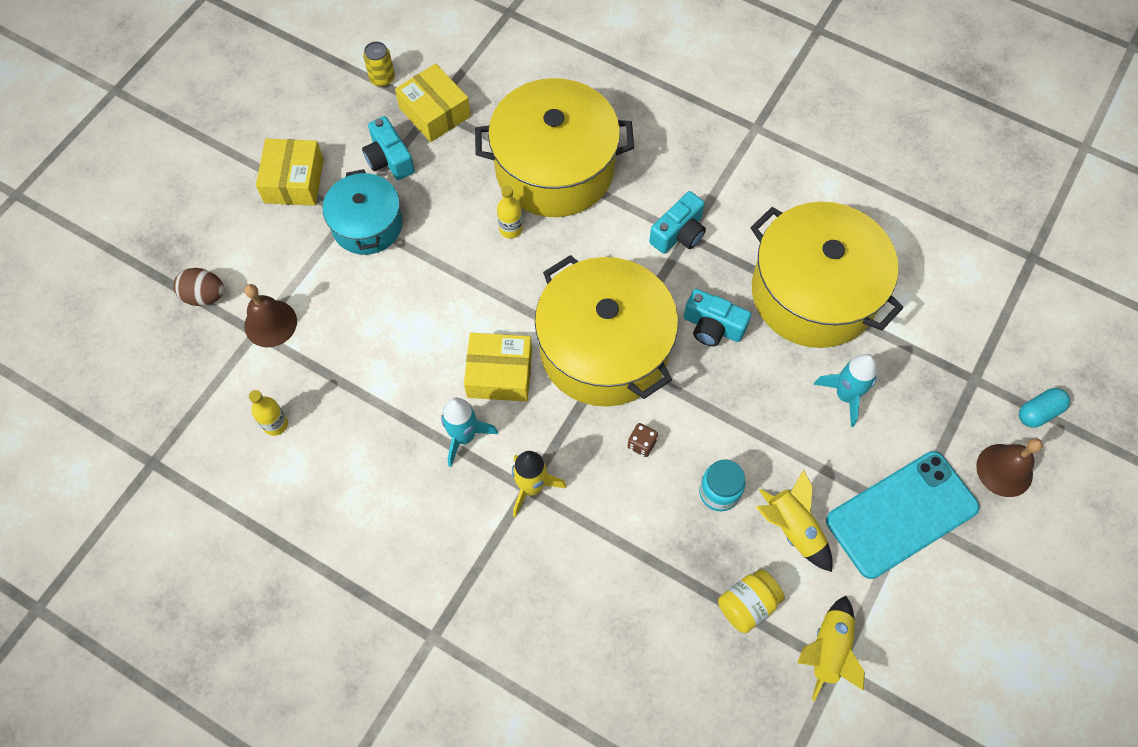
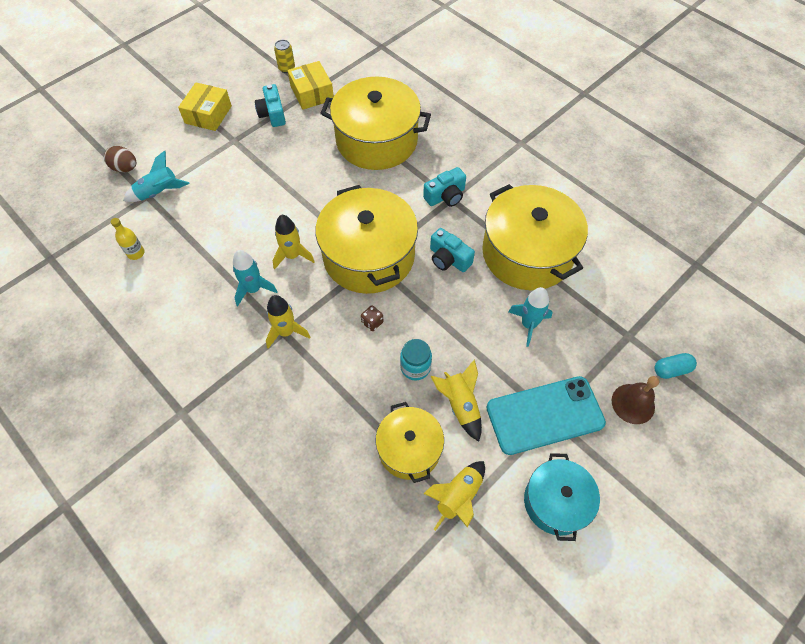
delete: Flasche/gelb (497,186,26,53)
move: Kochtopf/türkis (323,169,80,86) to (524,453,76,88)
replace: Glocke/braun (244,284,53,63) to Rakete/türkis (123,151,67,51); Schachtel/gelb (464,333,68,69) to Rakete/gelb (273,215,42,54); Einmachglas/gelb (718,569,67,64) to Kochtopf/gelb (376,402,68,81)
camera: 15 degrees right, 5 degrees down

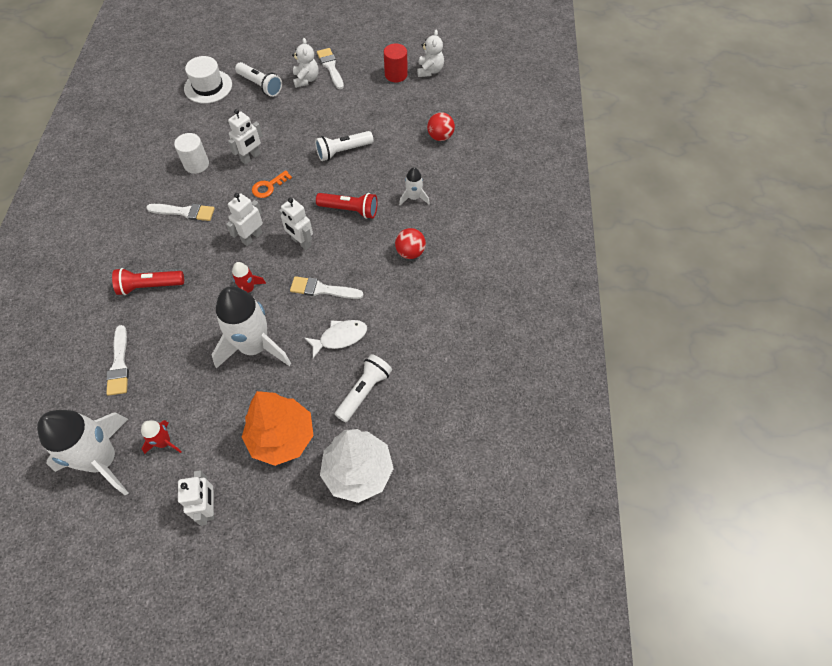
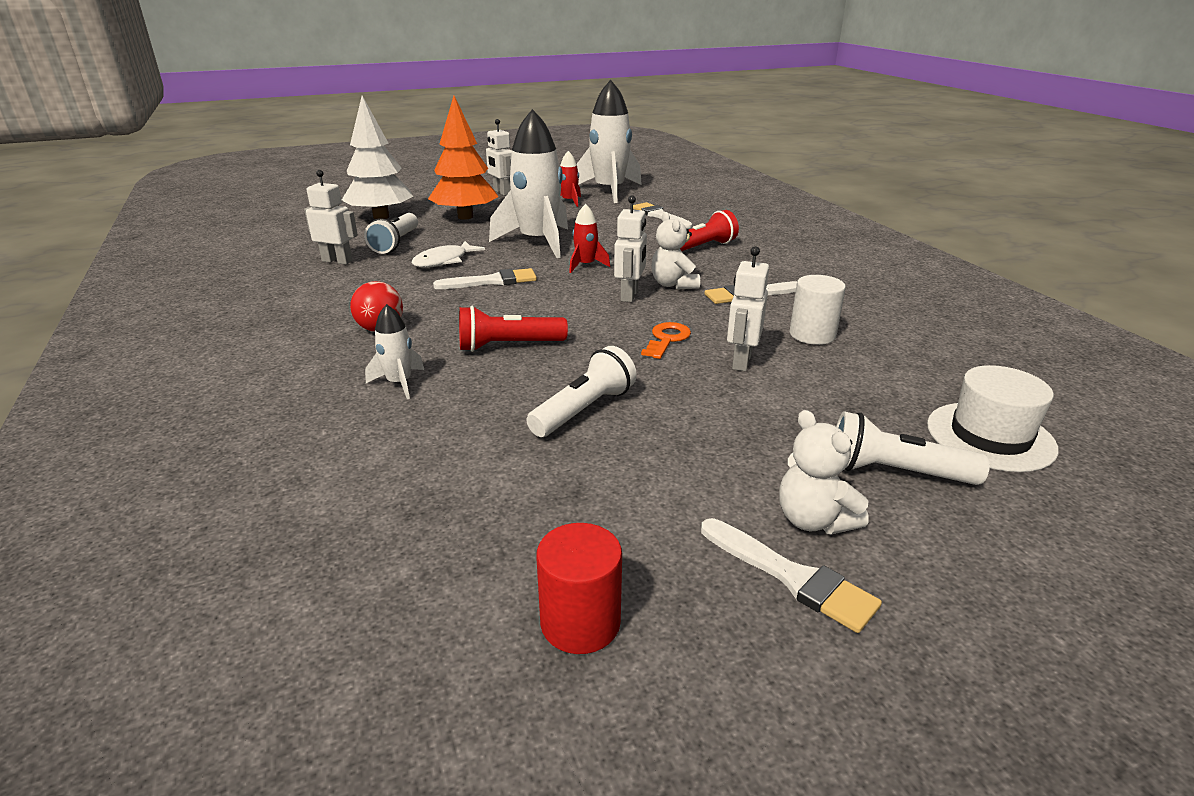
delete: Ball/rot (427,112,28,29)
move: Roboter/weiß (279,198,34,52) to (304,170,54,95); Teddybär/weiß (417,30,27,47) to (651,212,49,77)
camera: 155 degrees right, 30 degrees down

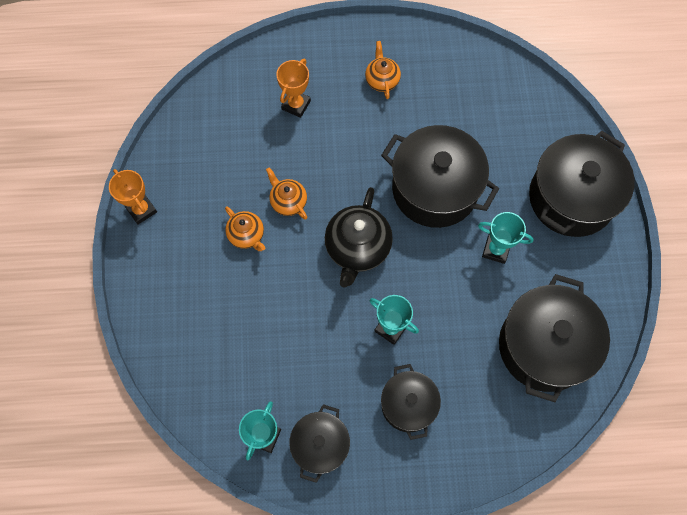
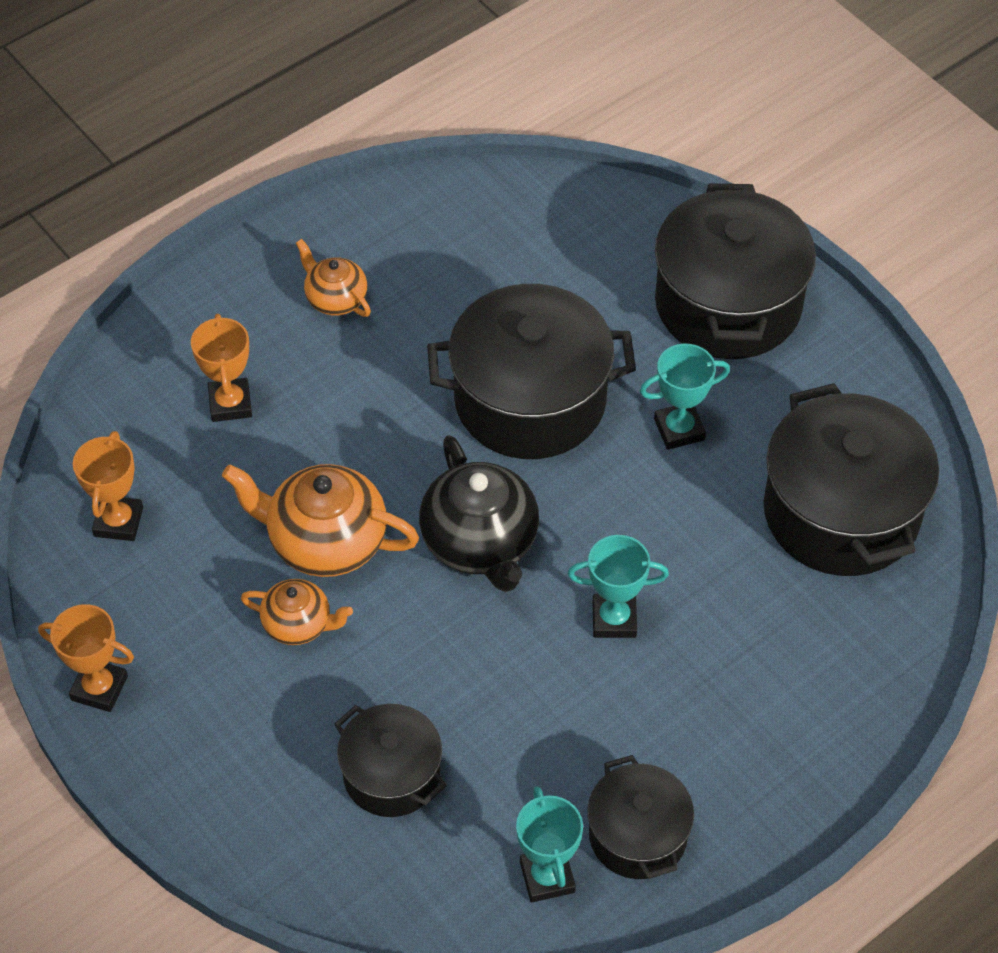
insert: Pokal/orange (73,431,70,110)
move: Kochtopf/schwarz (381,364,60,76) to (334,704,113,113)
resize: Teekanne/orange (266,167,41,53) = (222,464,197,113) x1.75
camera: 35 degrees left, 15 degrees down

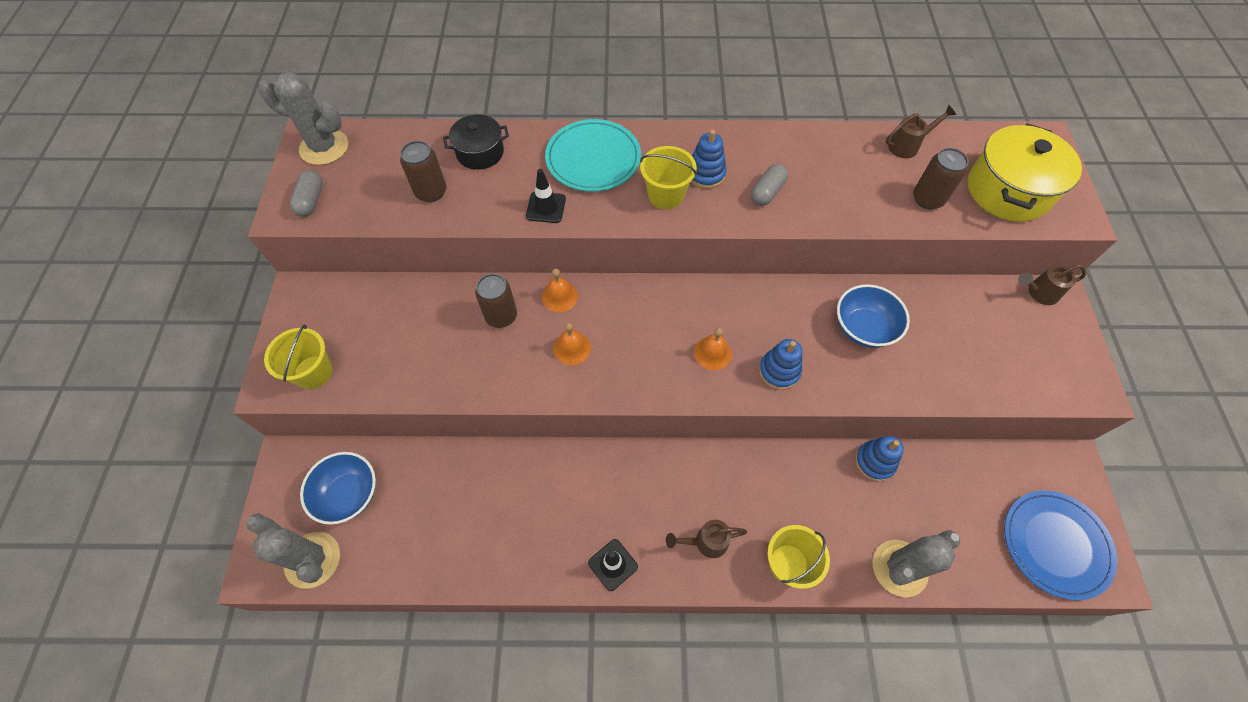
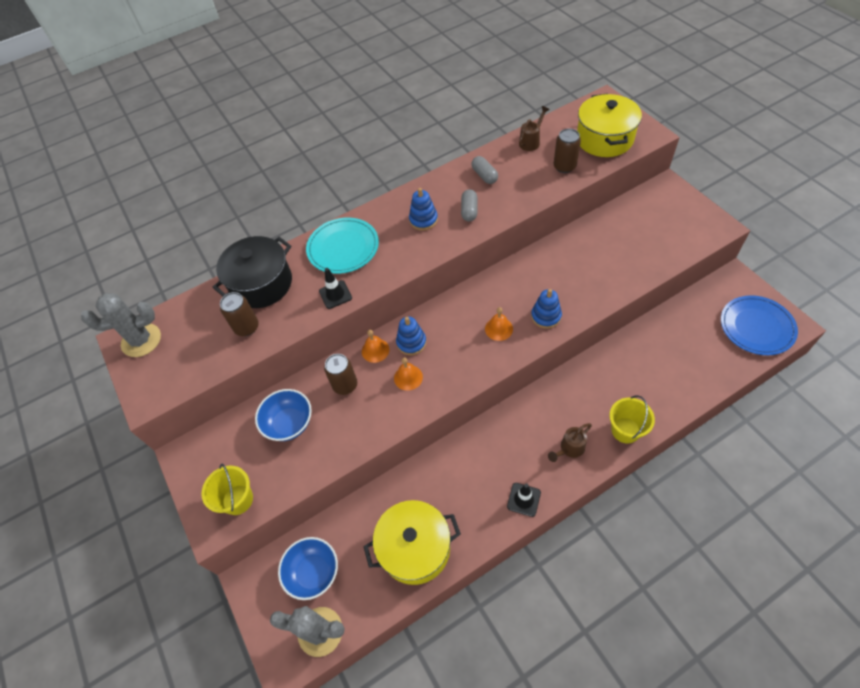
delete: Eimer/gelb (640,146,57,63); Kaktus/grau (873,530,87,68); Gießkanne/braun (1018,264,68,41)
insert: Kochtopf/gelb (363,500,98,85)
move: Schüssel/blau (837,284,73,64) to (255,389,57,52); Stapelspielzeug/blau (855,436,49,45) to (396,317,30,38); Kapsel/grau (290,170,33,47) to (471,156,27,28)
resize: Kochtopf/schwarz (443,114,66,56) = (213,236,79,72) x1.67
camera: 25 degrees left, 5 degrees down

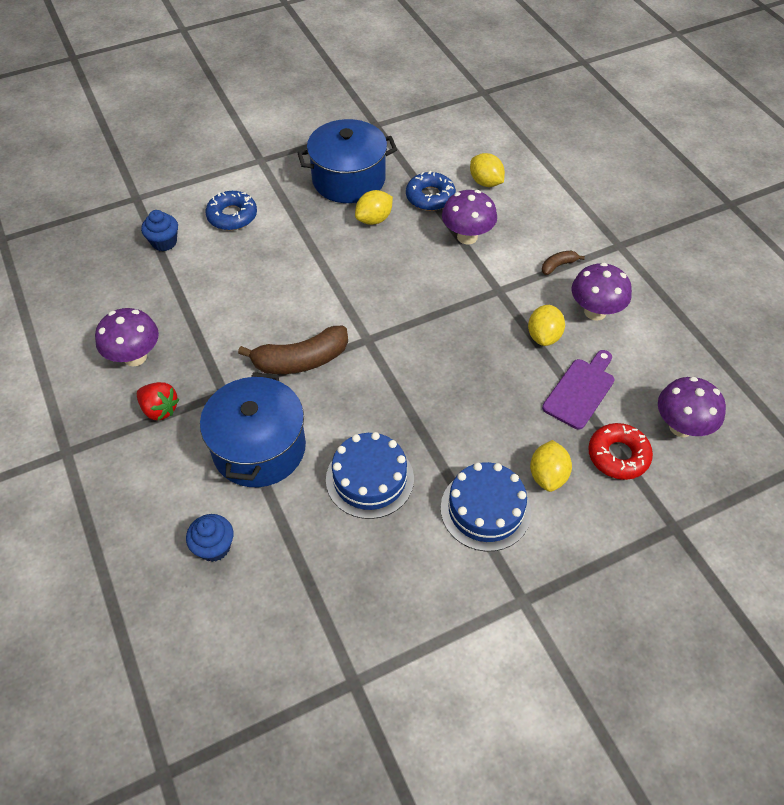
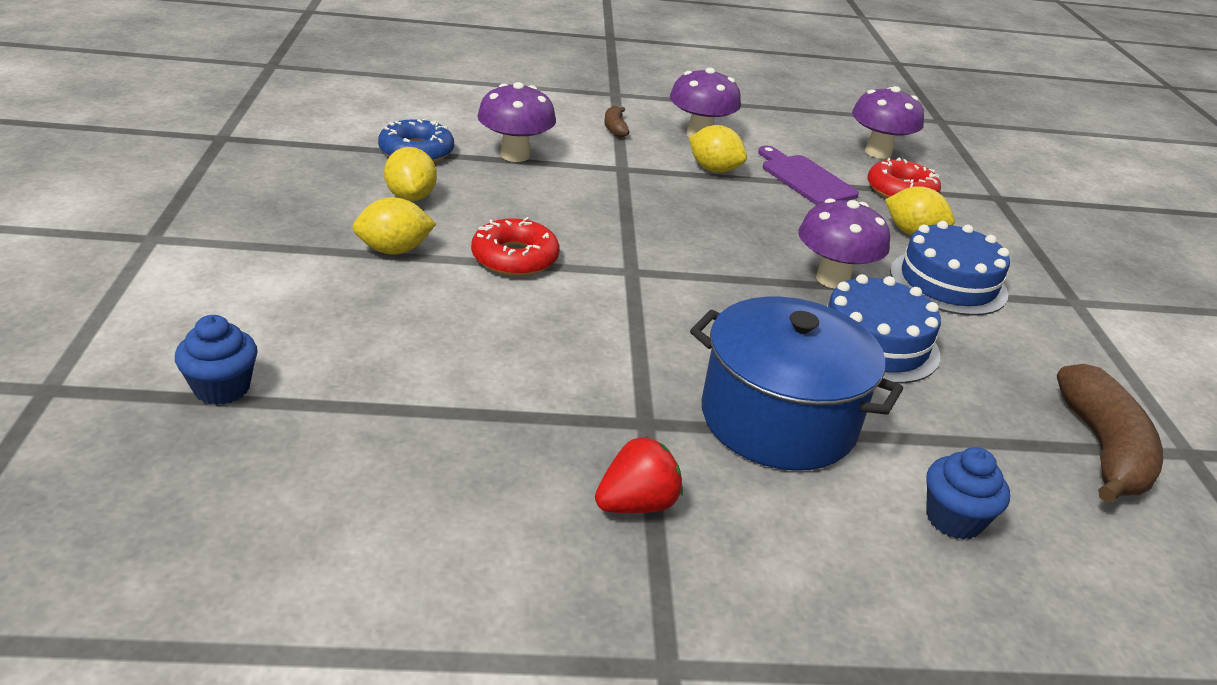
delete: Donut/blau (206,191,51,39); Kochtopf/blau (297,119,100,84)
insert: Donut/rot (471,217,88,59)
move: Zitrone/gelb (470,153,35,34) to (352,197,84,58); Pilz/lila (95,308,64,59) to (798,198,92,91); Banane/braun (238,326,110,48) to (1057,364,106,139)
camera: 70 degrees left, 20 degrees down

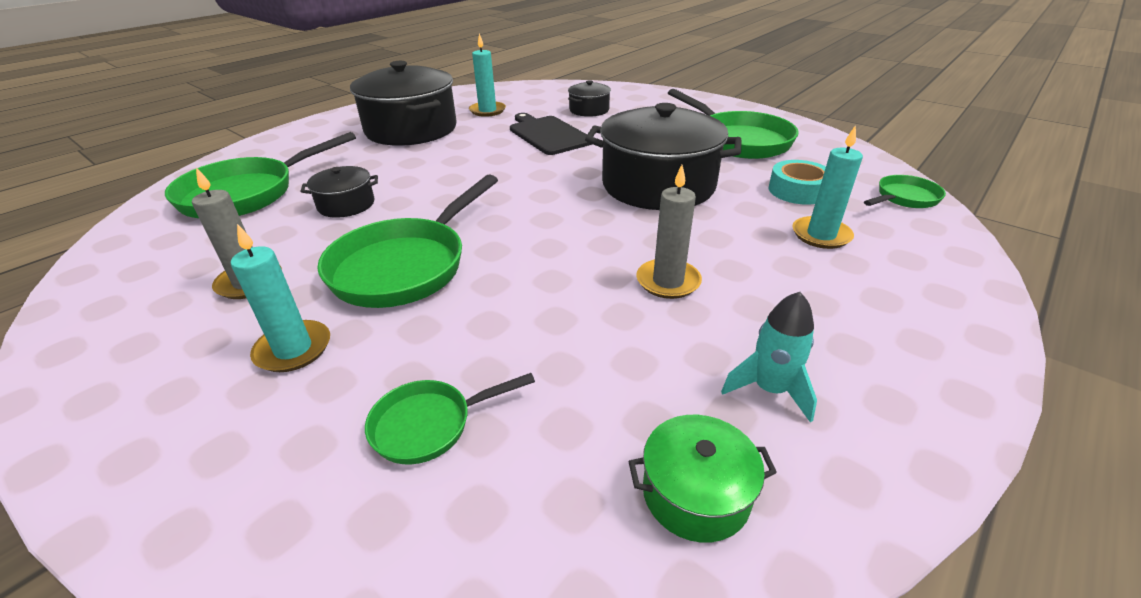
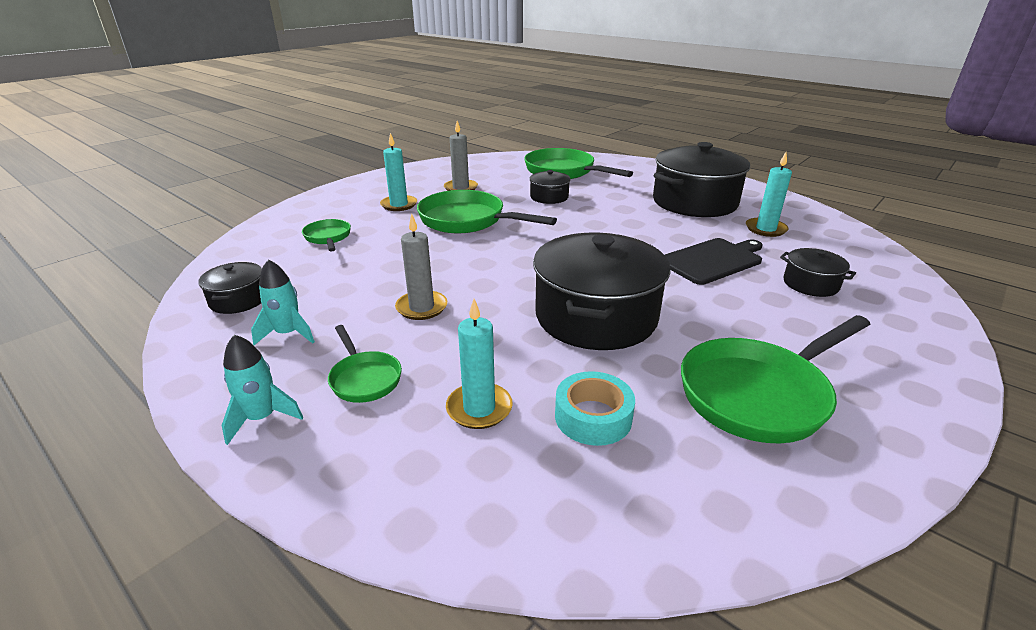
insert: Rakete/türkis (222,335,81,110)
move: Pfanne/grün (864,175,82,33) to (328,325,74,78)
recolor: Kochtopf/grün (628,415,149,128) to Kochtopf/schwarz (198,262,64,52)
camera: 90 degrees right, 5 degrees down

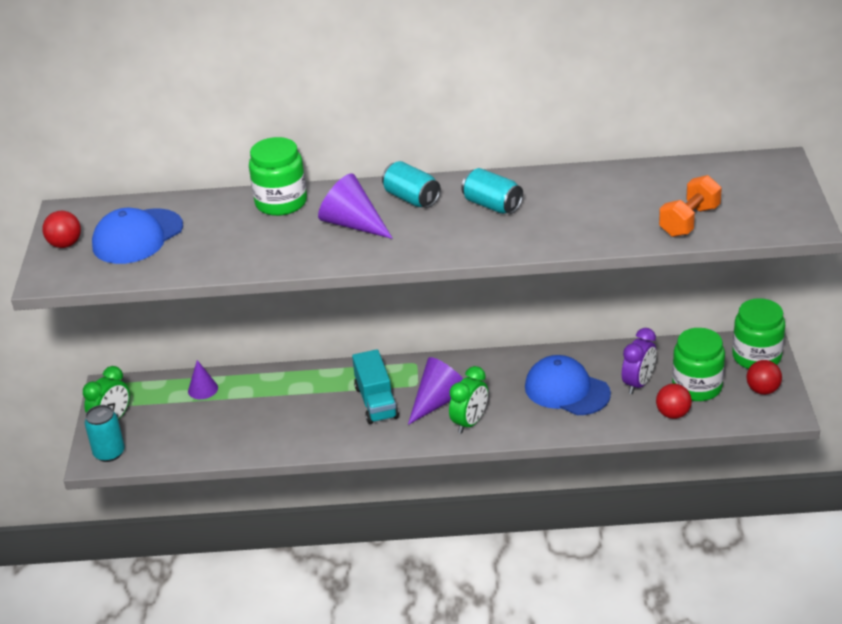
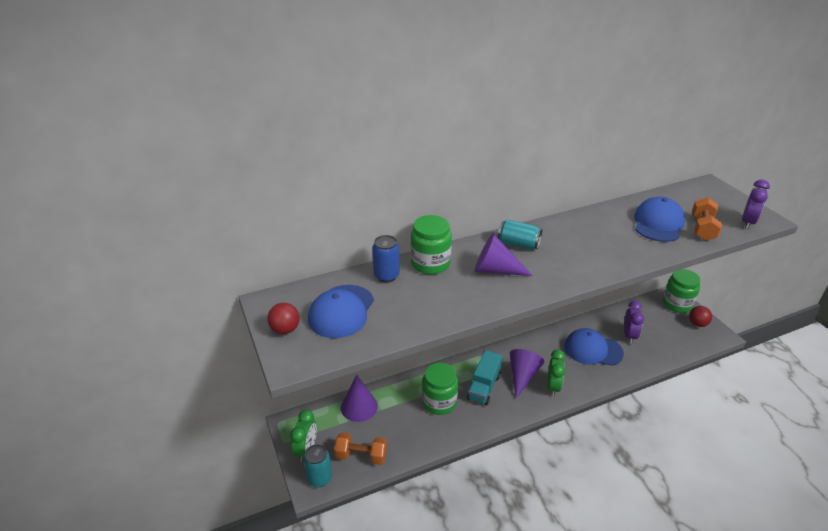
delete: Dose/türkis (461,168,62,46); Ball/rot (656,384,36,35)
insert: Hantel/orange (334,432,53,33); Dose/blau (372,235,28,47); Kappe/blau (634,196,51,46); Wecker/lila (742,179,28,50)
move: Einmachglas/grün (672,328,53,73) to (422,363,36,52)
rotate: Lastwagen/türkis (352,349,47,75) = (467,350,35,55) 60 degrees clockwise
resize: Kegel/lila (188,360,30,39) = (341,375,37,47) x1.67
camera: 25 degrees left, 0 degrees up

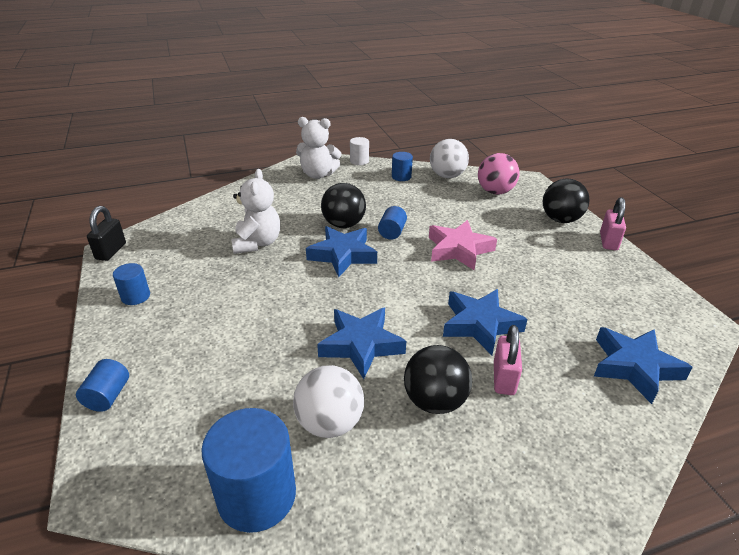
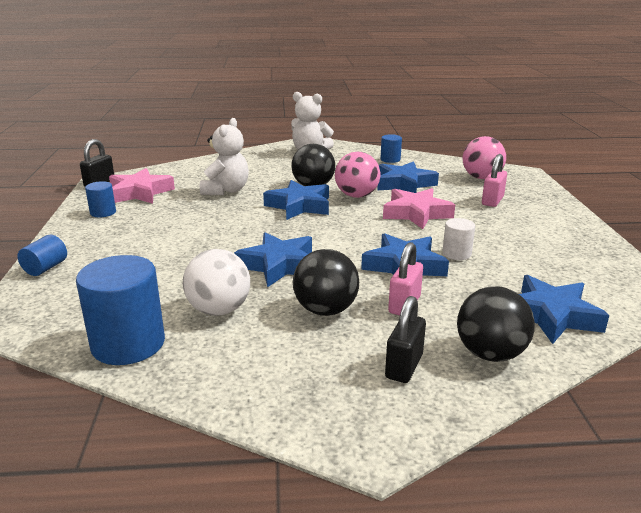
delete: Ball/weiß (430,139,39,39)
insert: Stern/rosa (109,168,66,36); Stern/blau (377,161,62,32); Vorhängeschloss/schwarz (385,296,41,87)
move: Vollzylinder/weiß (350,137,19,28) to (442,218,33,42); Ball/schwarz (543,179,47,44) to (457,286,78,76); Vorhängeschloss/rosa (600,197,26,53) to (482,154,25,53)
replace: Vollzylinder/blau (378,206,29,34) to Ball/rosa (335,152,45,46)
camera: 15 degrees right, 10 degrees down

